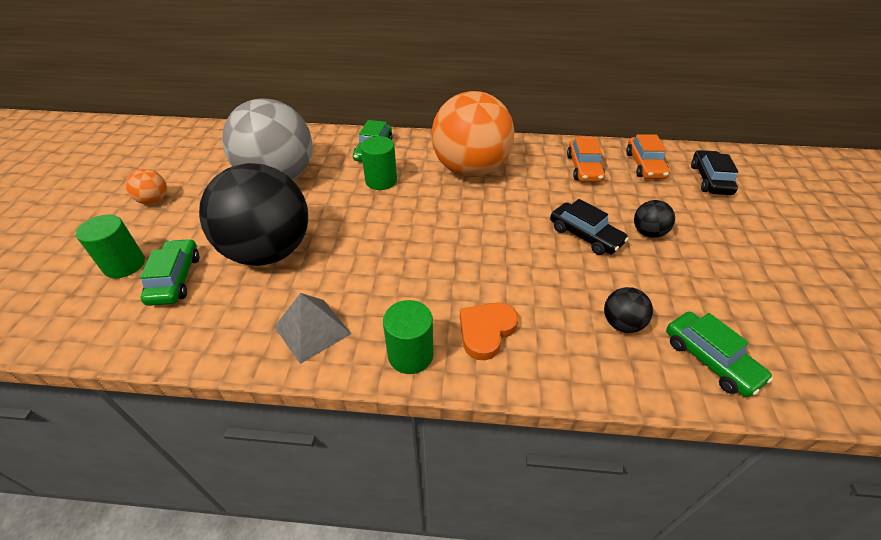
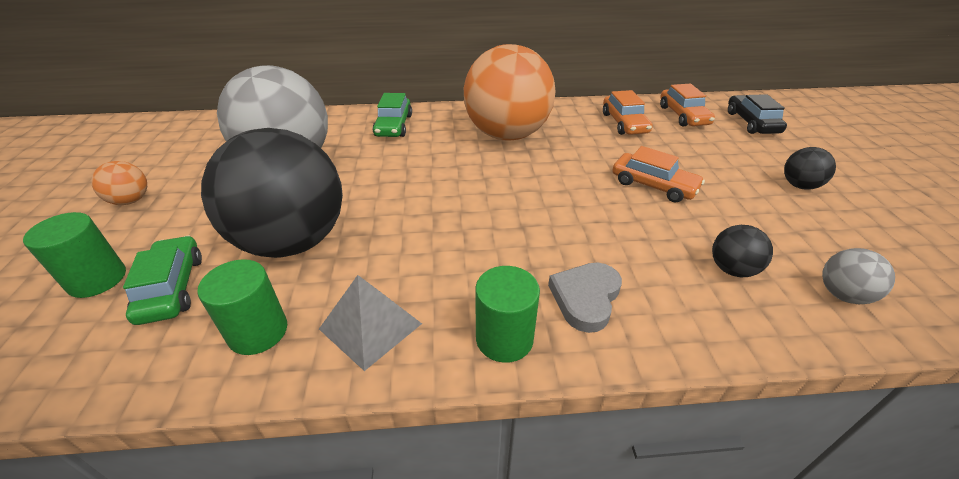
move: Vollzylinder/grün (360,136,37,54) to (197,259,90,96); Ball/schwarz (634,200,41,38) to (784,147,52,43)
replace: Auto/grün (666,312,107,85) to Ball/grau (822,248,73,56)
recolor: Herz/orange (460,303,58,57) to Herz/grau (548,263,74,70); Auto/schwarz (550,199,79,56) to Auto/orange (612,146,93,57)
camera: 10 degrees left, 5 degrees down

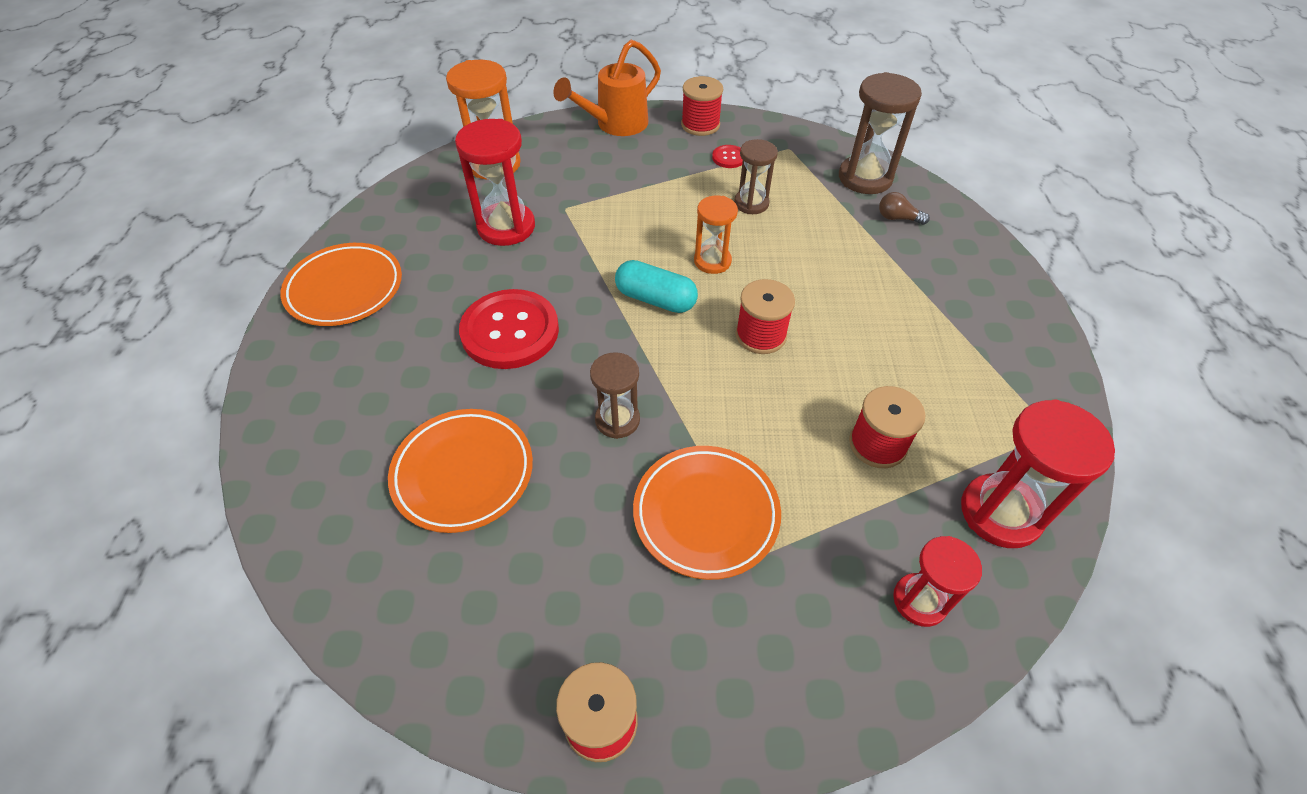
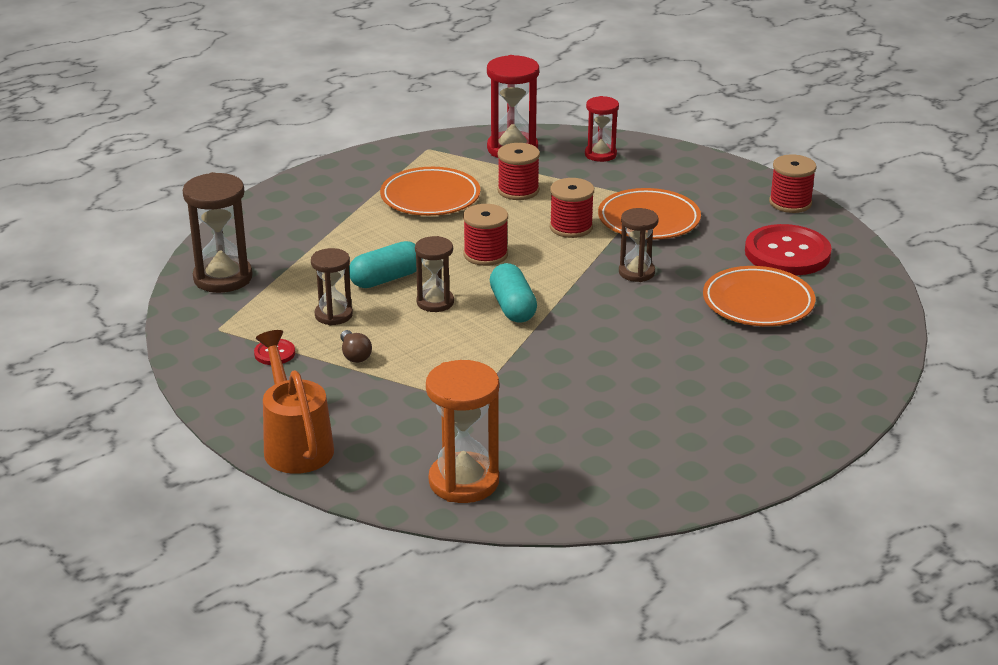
delete: Sanduhr/rot (455,119,80,127)
insert: Kapsel/türkis (349,241,67,47)
move: Glühbirne/braun (879,192,51,33) to (340,330,32,33); Teller/orange (281,243,121,83) to (380,167,100,49); Garnrolle/rot (681,76,42,60) to (550,178,44,60); Knopf/rot (459,289,100,80) to (745,224,87,51)
recolor: Sanduhr/orange (694,195,44,79) to Sanduhr/braun (415,236,39,76)
rotate: Gießkanne/orange (553,40,108,96) = (256,330,78,144) 120 degrees counterclockwise
camera: 130 degrees left, 20 degrees down

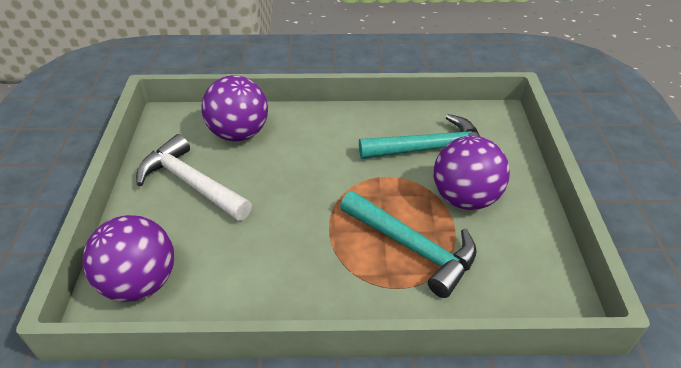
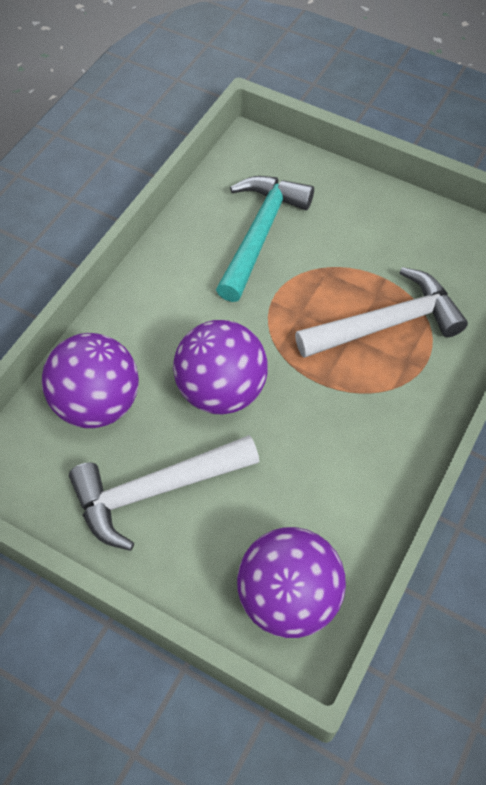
move: Ball/lila (434,136,76,74) to (173,320,95,94)
recolor: Hammer/türkis (340,191,137,107) to Hammer/weiß (295,267,173,91)
camera: 60 degrees left, 15 degrees up

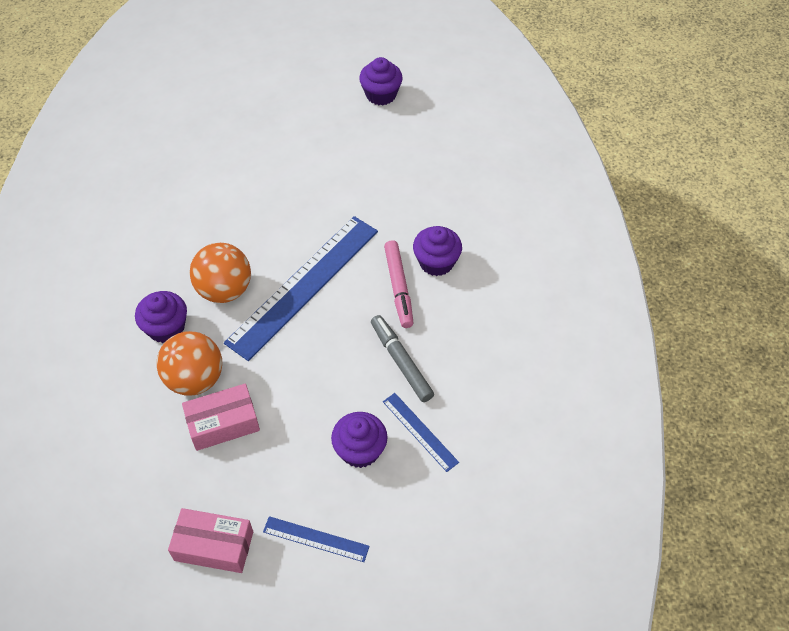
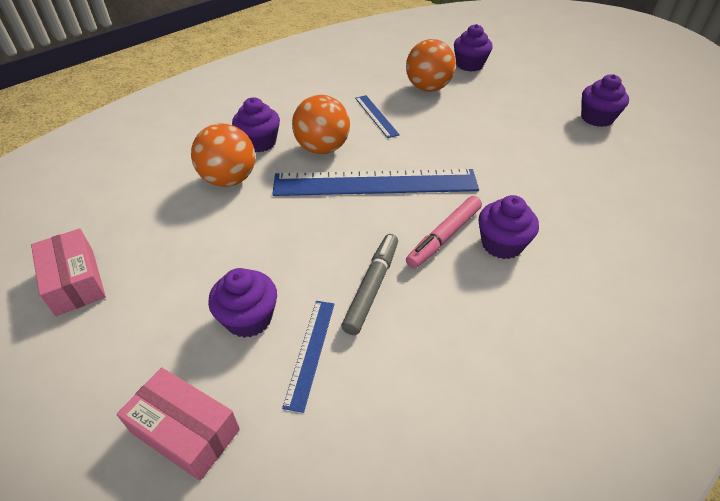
insert: Ball/orange (406,39,50,53); Muffin/lila (454,24,39,48)
move: Schachtel/rosa (182,384,78,67) to (117,367,123,114); Lineal/blau (263,516,107,46) to (355,95,45,43)
camera: 50 degrees right, 10 degrees down

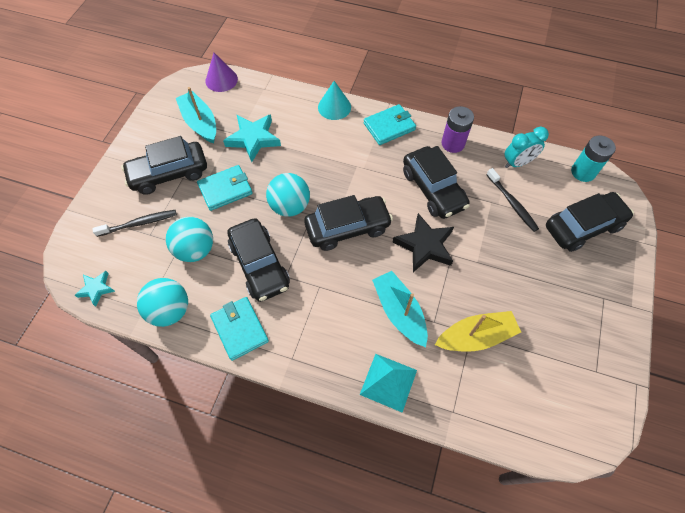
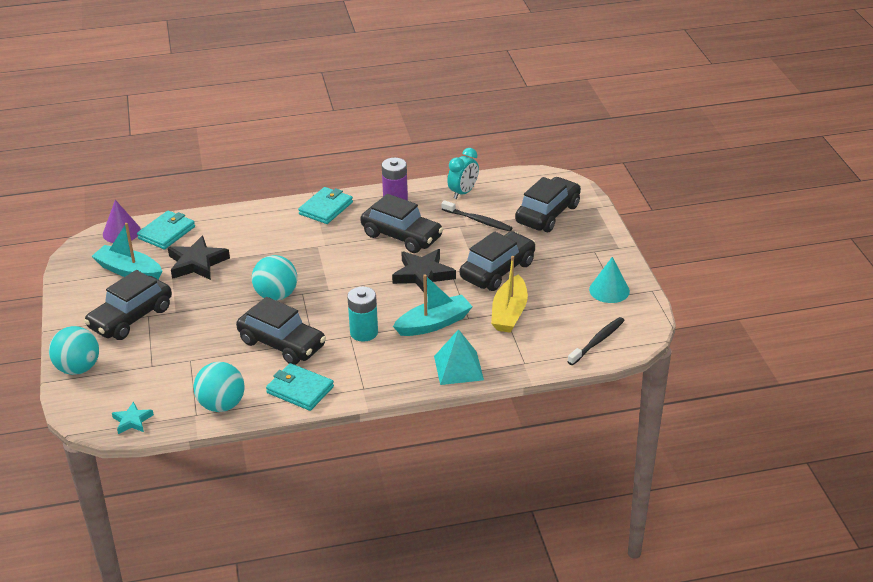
move: Ball/türkis (166,217,47,45) to (49,326,50,49); Geldbörse/türkis (197,165,55,46) to (137,211,58,38); Batterie/türkis (571,135,45,47) to (347,286,31,56); Auto/schwarz (304,195,89,56) to (460,231,76,60); Zahnbürste/schwarz (92,210,85,27) to (567,317,58,48); Kegel/türkis (318,81,33,39) to (589,257,41,46)
recolor: Stern/türkis (223,114,58,48) to Stern/schwarz (168,235,62,45)
rotate: Boot/türkis (372,271,56,76) = (393,274,80,62) 120 degrees clockwise; Boot/gelb (435,311,86,41) = (491,256,37,77) 150 degrees clockwise
camera: 30 degrees left, 25 degrees down

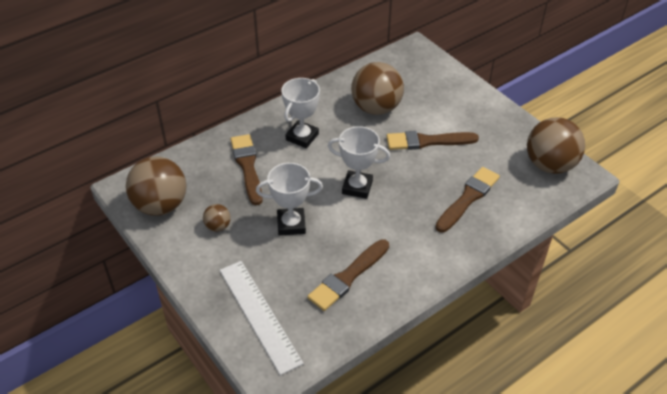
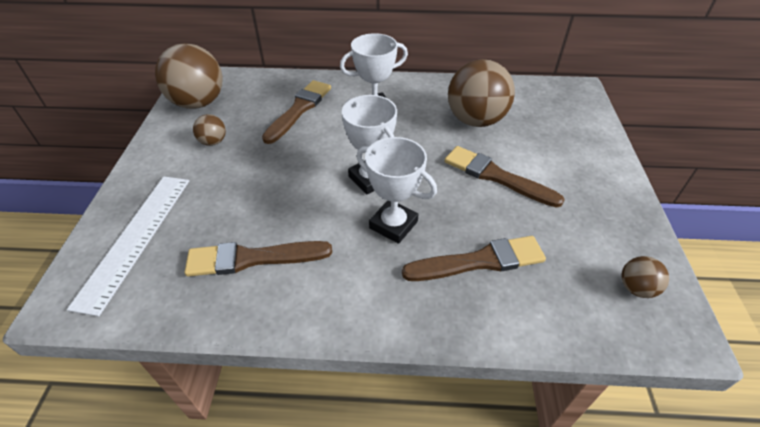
move: Pokal/weiß (256,163,67,73) to (357,137,80,107)
resize: Ball/braun (527,117,58,57) = (622,256,47,42) x0.46
camera: 40 degrees right, 0 degrees up

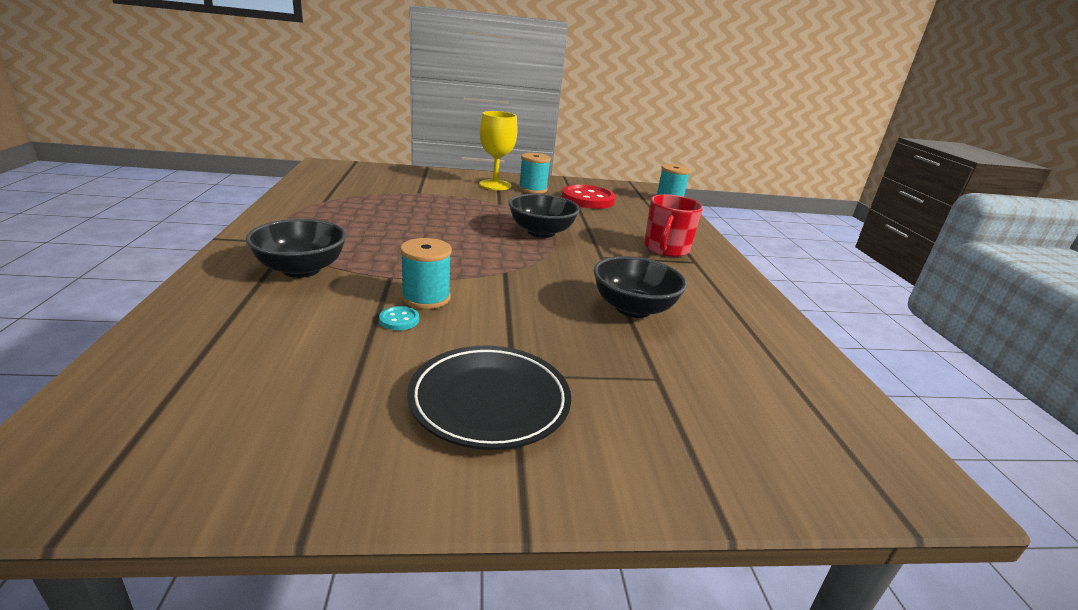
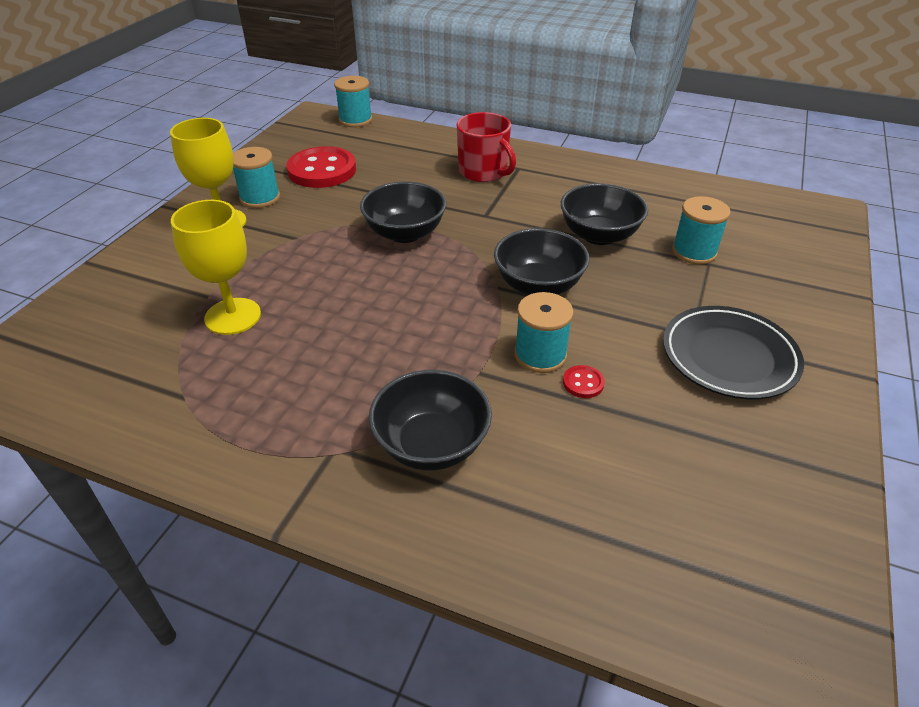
insert: Kelch/gelb (171,200,90,135); Schüssel/schwarz (494,228,96,67); Garnrolle/türkis (672,196,59,69)
recolor: Knopf/türkis (379,306,40,24) to Knopf/rot (563,365,42,33)
camera: 60 degrees left, 15 degrees up

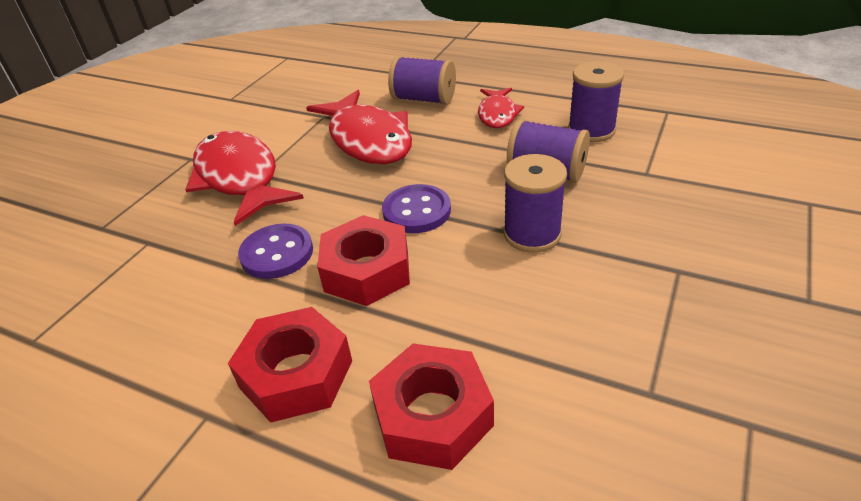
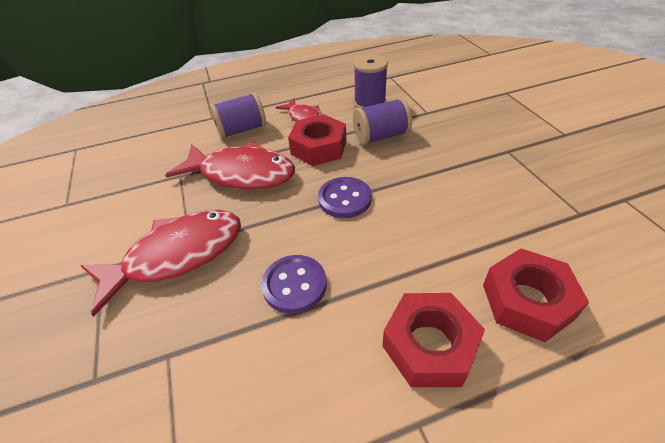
delete: Garnrolle/lila (504,154,63,99)
move: Sechskantmutter/rot (317,215,93,91) to (288,114,59,52)
rotate: Fisch/rot (185,131,119,95) = (80,210,161,107) 135 degrees clockwise
camera: 45 degrees left, 5 degrees up

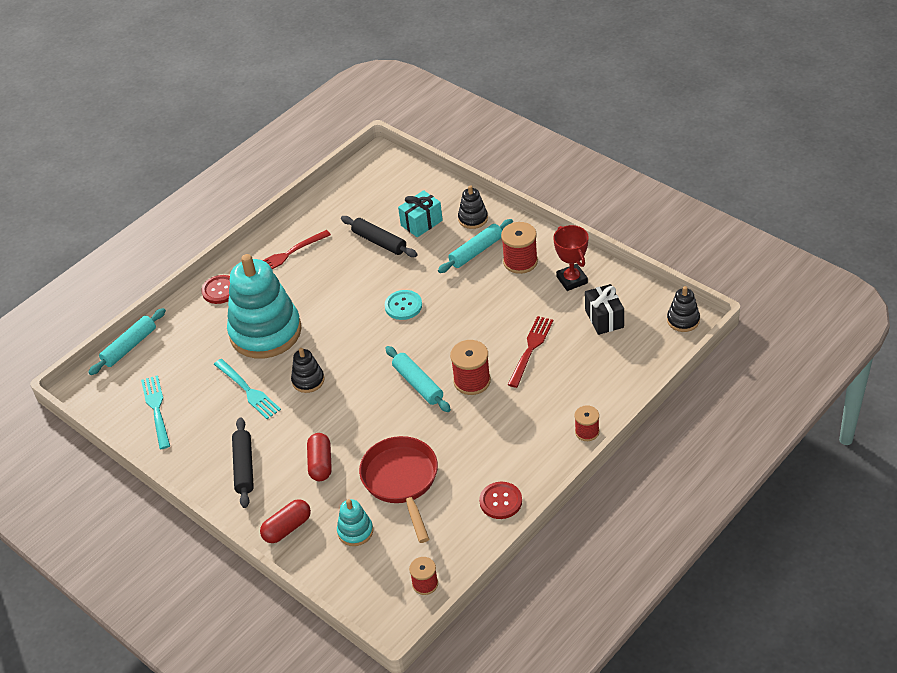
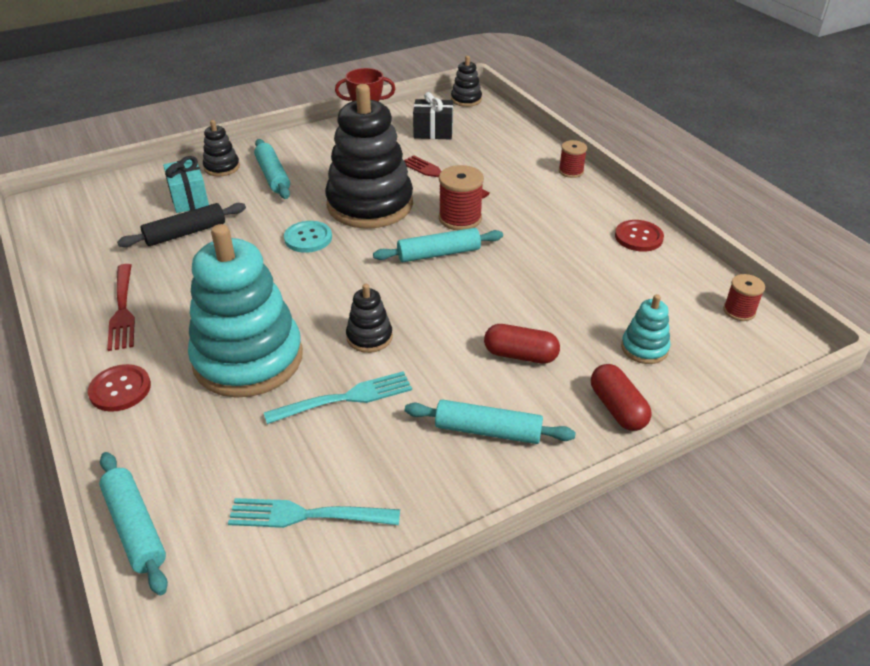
delete: Pfanne/rot (359,436,79,107); Garnrolle/rot (501,222,37,52)
insert: Stapelspielzeug/schwarz (325,84,88,145)
recolor: Nudelholz/schwarz (232,417,22,91) to Nudelholz/türkis (405,399,171,45)
camera: 75 degrees left, 5 degrees down

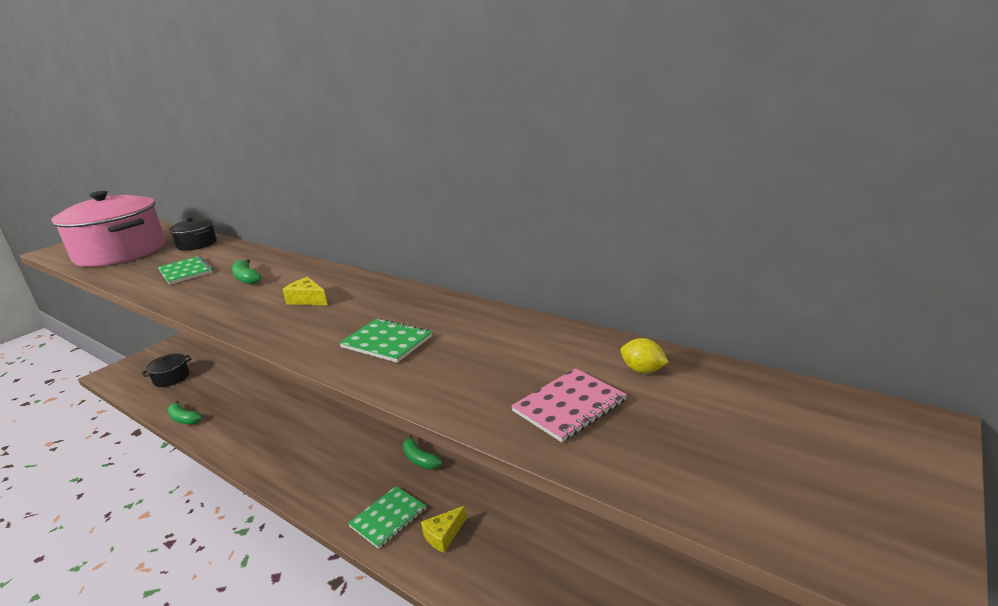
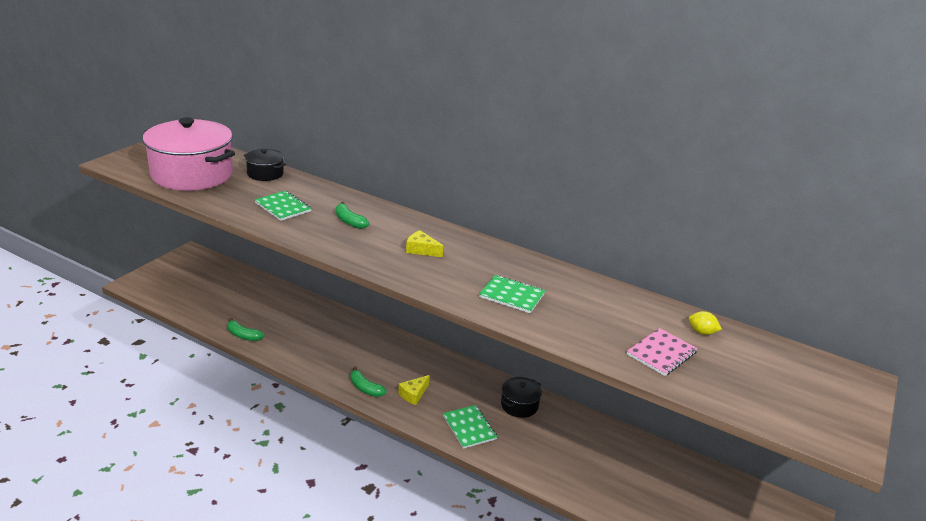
move: Banane/grün (403,434,39,36) to (350,366,37,31); Käse/gelb (421,506,46,47) to (398,375,32,30); Kochtopf/schwarz (142,353,50,34) to (501,377,41,41)
rotate: Notizbuch/grün (348,486,78,63) = (443,405,54,44) 60 degrees counterclockwise
camera: 10 degrees left, 5 degrees up

